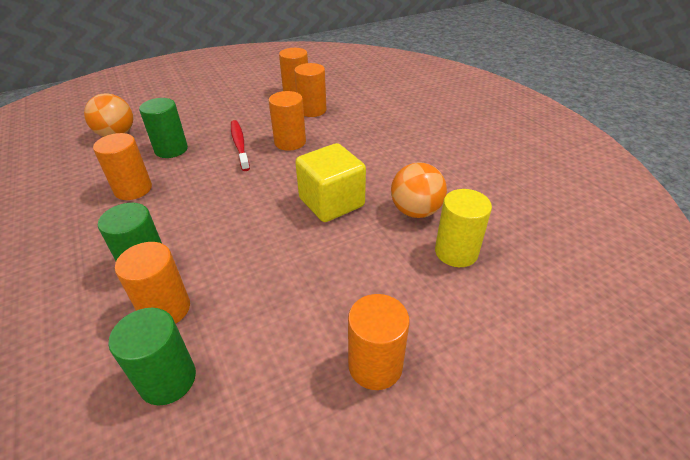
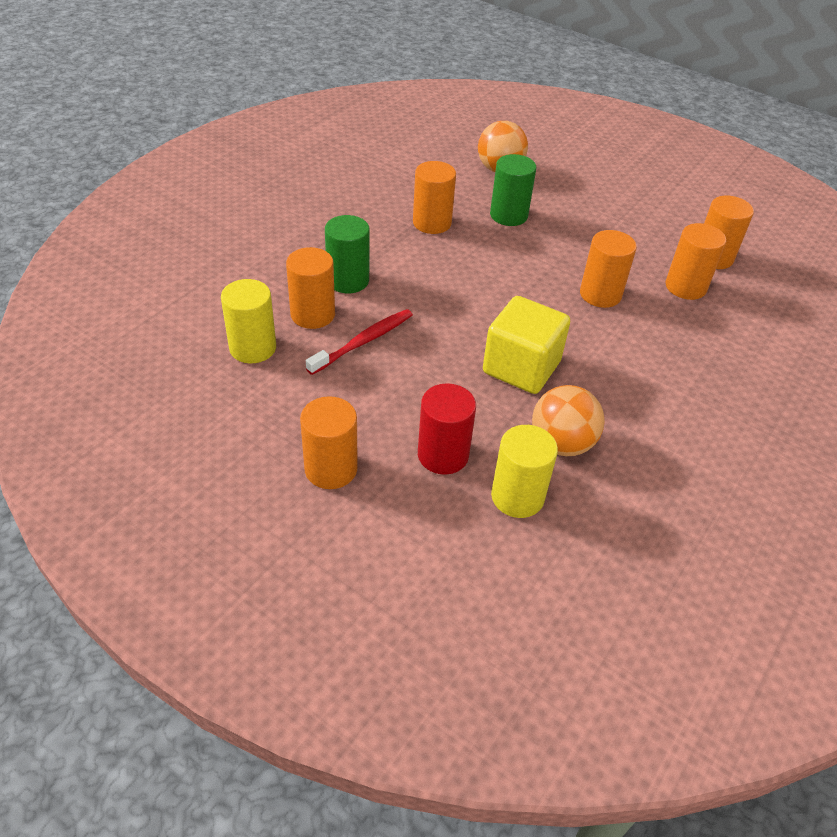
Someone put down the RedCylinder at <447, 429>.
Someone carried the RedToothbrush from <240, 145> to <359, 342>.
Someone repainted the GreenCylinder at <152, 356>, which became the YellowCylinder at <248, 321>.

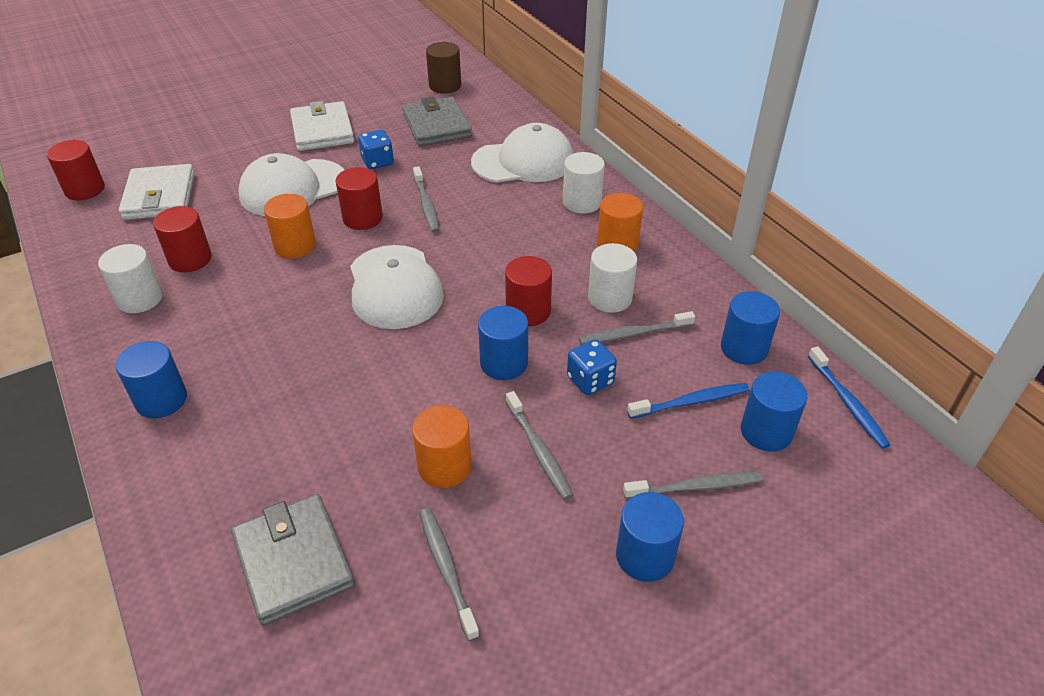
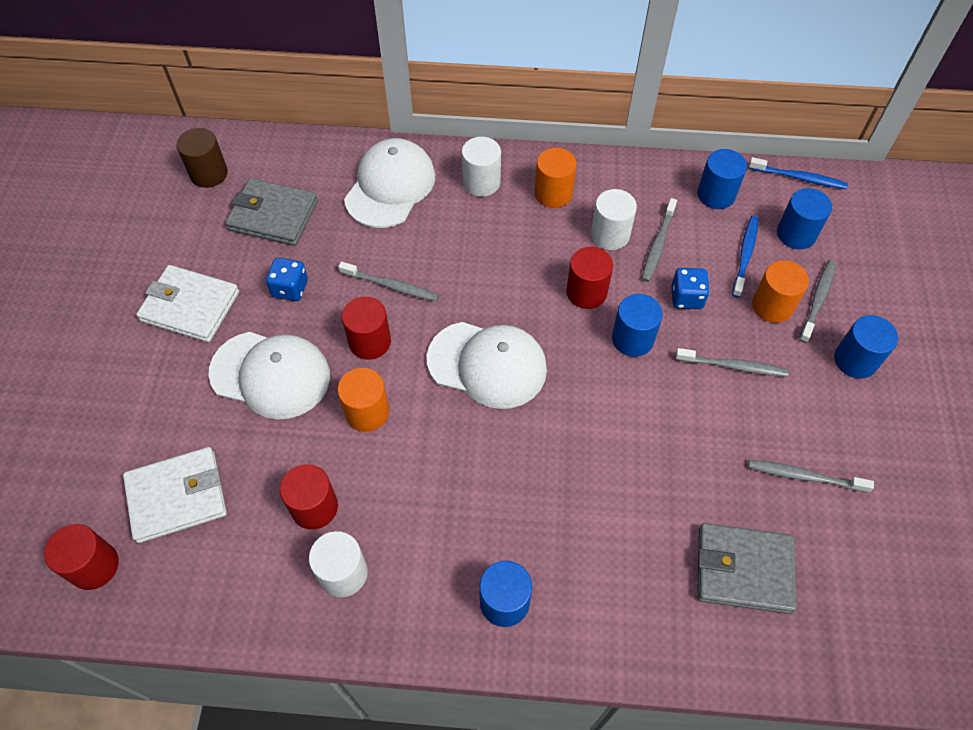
Someone carried the OrangeCylinder from <442, 446> to <780, 291>.
Someone rotated the WhiteWallet at <157, 192> by 45 degrees counterclockwise.
Someone rotated the WhiteCap at <291, 184> by 75 degrees counterclockwise.

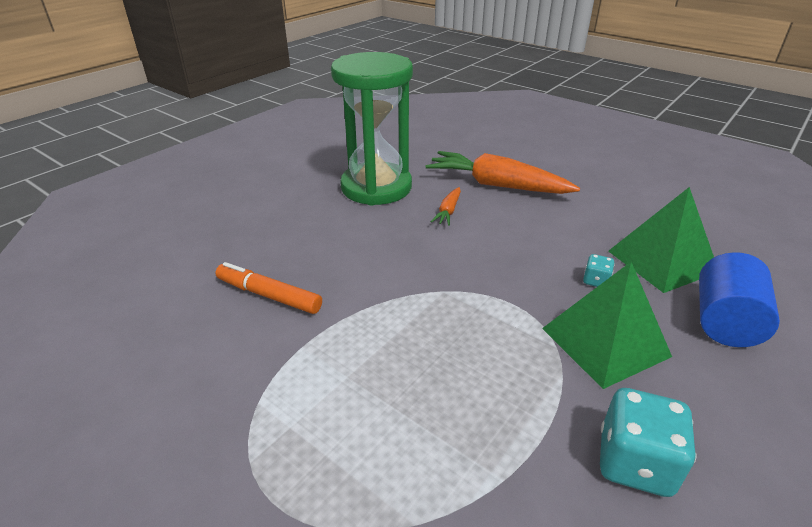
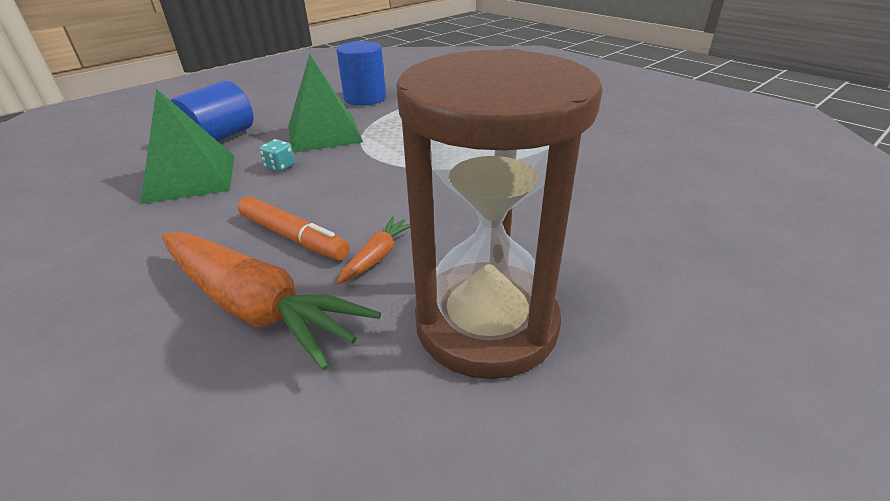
Someone carried the OrangeMarker from <268, 288> to <293, 228>.
Someone swapped the TurquoiseDice at <648, 442> for the BlueCylinder at <361, 73>.
Someone repainted the GreenHourglass at <372, 128>, which became the BrownHourglass at <499, 214>.

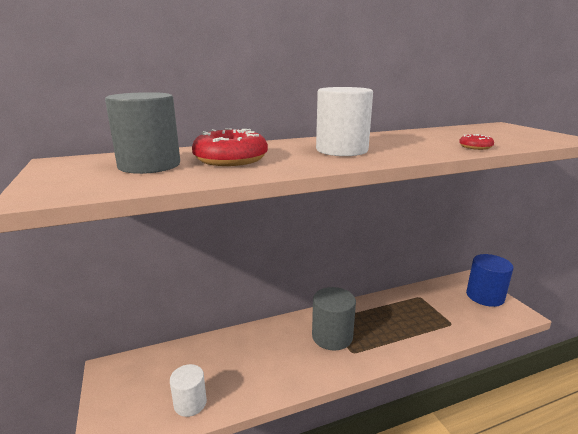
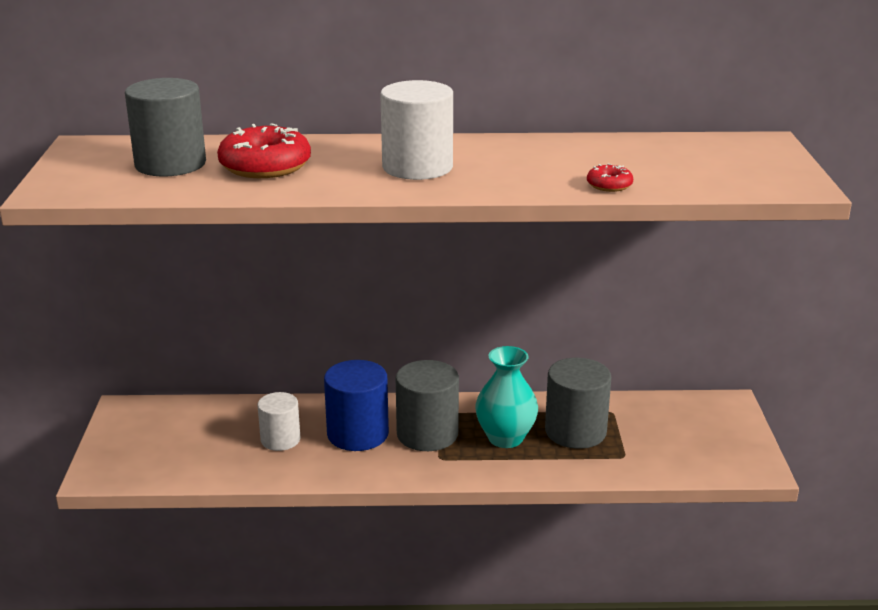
Someone put down the TurquoiseVase at <506, 397>.
Someone put down the GreyCylinder at <578, 403>.
Someone carried the WhiteCylinder from <188, 390> to <279, 421>.
Someone carried the BlueCylinder from <489, 280> to <356, 405>.

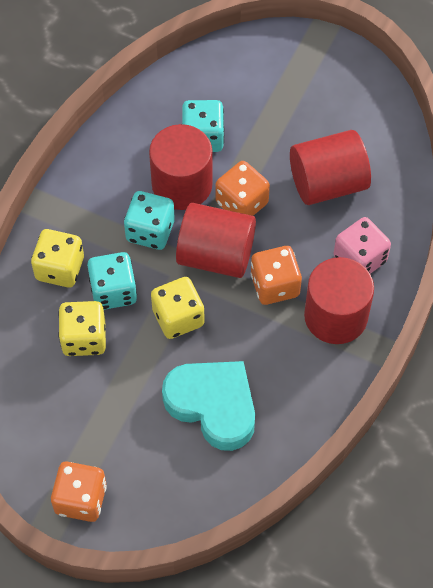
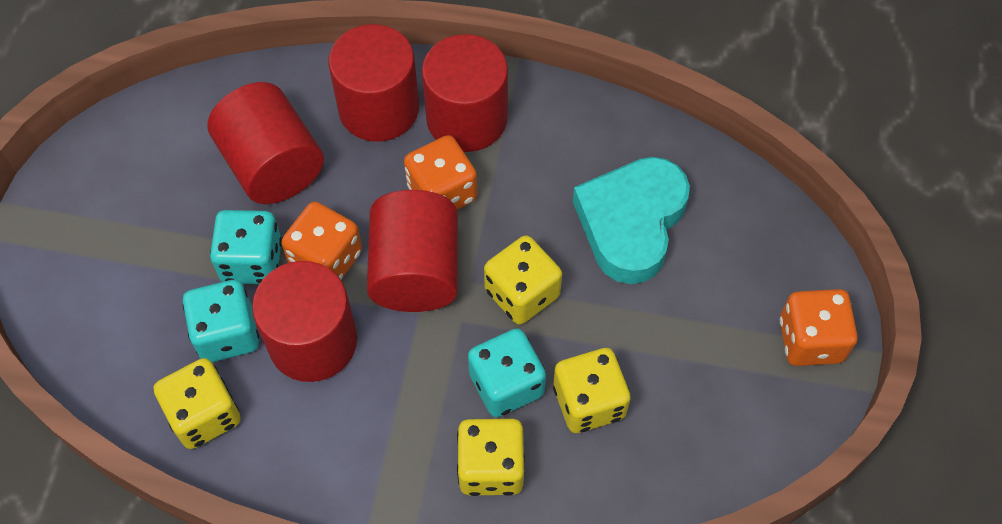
Someone put down the YellowDice at <197, 403>.
Someone carried the TurquoiseDice from <149, 220> to <246, 247>.
Someone swapped the PinkDice at <362, 245> for the RedCylinder at <373, 83>.

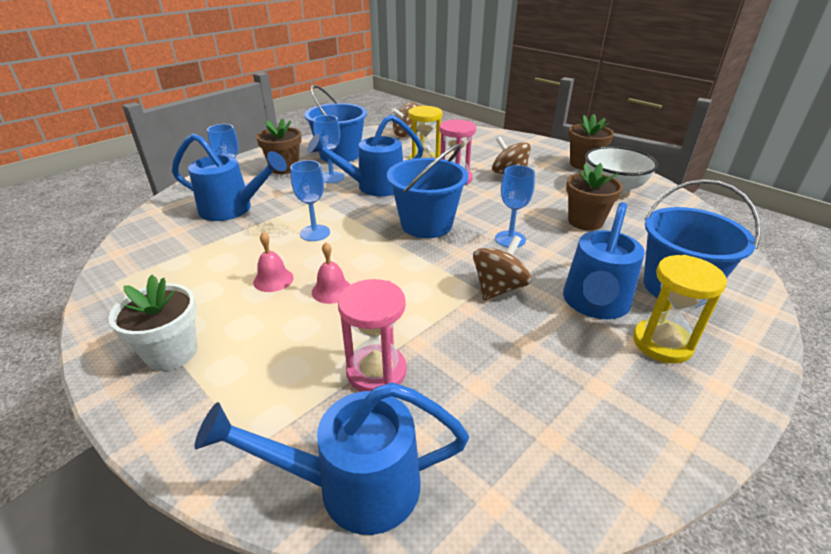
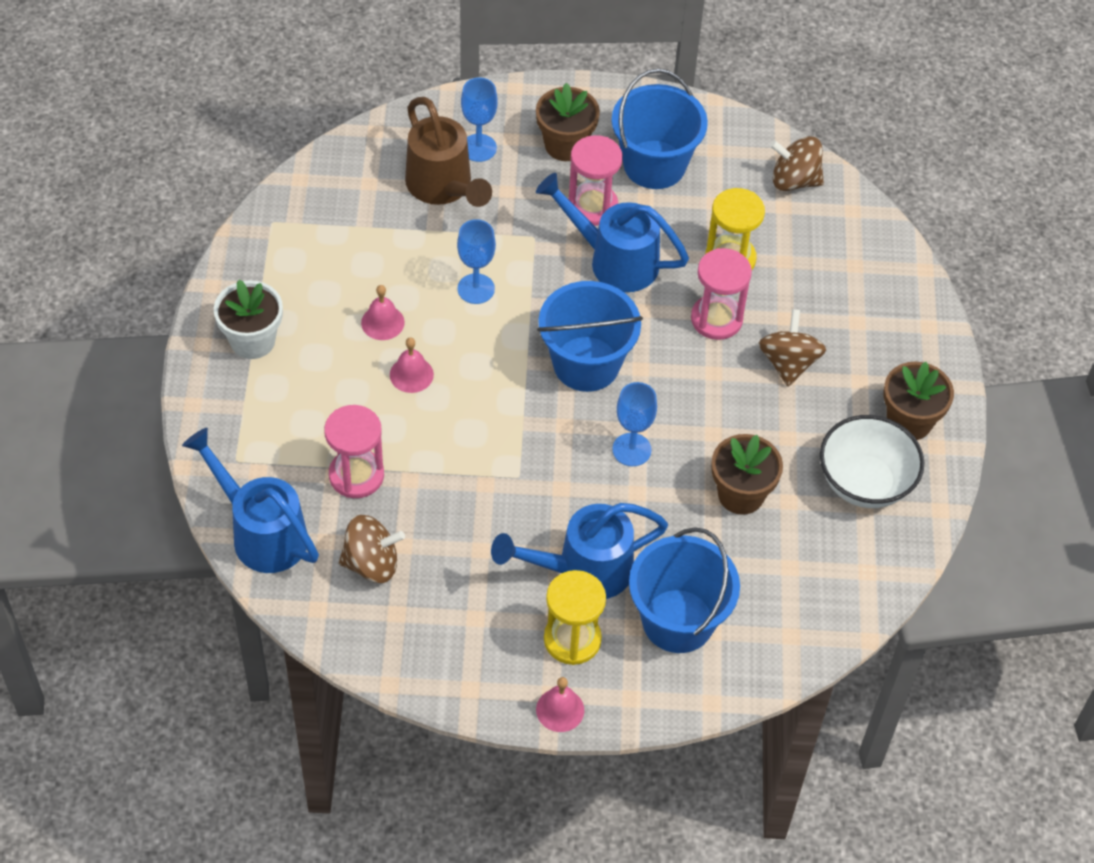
Someone put down the PinkBell at <560, 704>.
Someone carried the BrownSpinningTop from <502, 268> to <372, 549>.
Someone swapped the BlueGoblet at <328, 149> for the PinkHourglass at <595, 180>.
Someone repainted the BlueWateringCan at <229, 177>, which became the BrownWateringCan at <448, 152>.

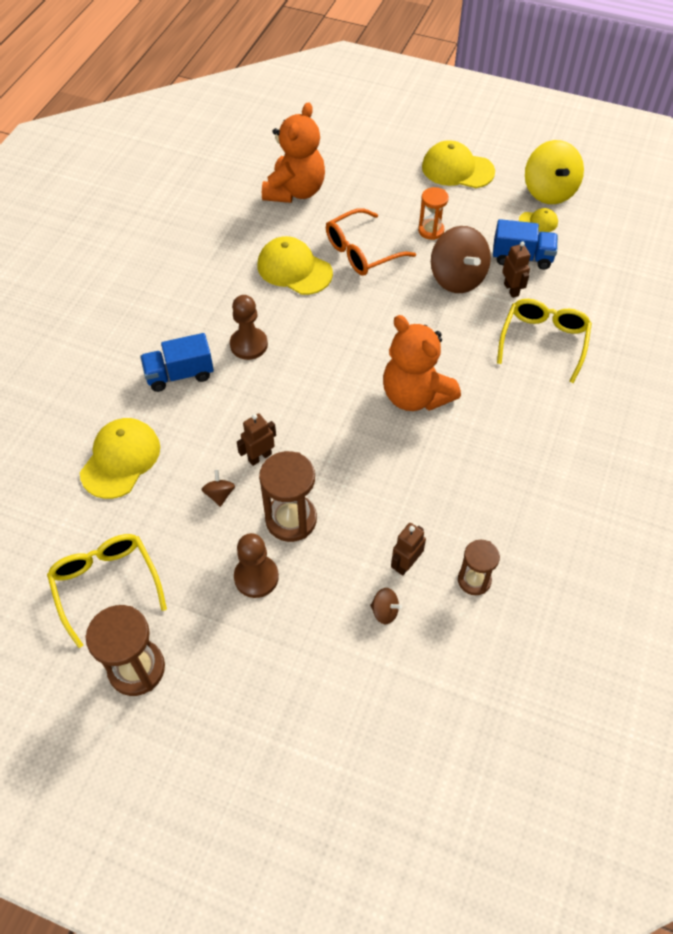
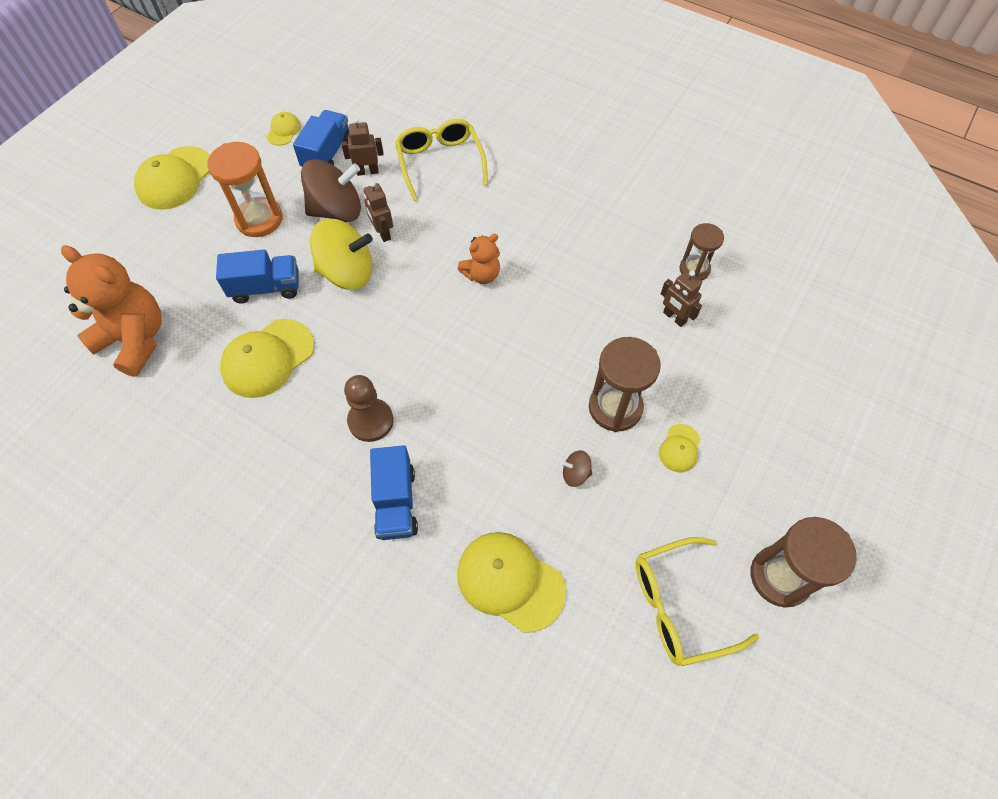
Someone took away the BrownSpinningTop at <386, 606>.
Someone carried the BrownRobot from <256, 439> to <378, 212>.
Someone carried the YellowSpinningTop from <554, 172> to <341, 254>.
Someone swapped the BrownPawn at <256, 565> for the YellowCap at <680, 448>.
Someone swapped the OrangeGlasses at <371, 242> for the BlueTruck at <257, 277>.
Someone rotated the YellowGlasses at <544, 341> by 45 degrees clockwise.
Someone scaled the OrangeTeddyBear at <422, 363> by 0.54.
Someone scaled the OrangeHourglass at <433, 213> by 1.59.

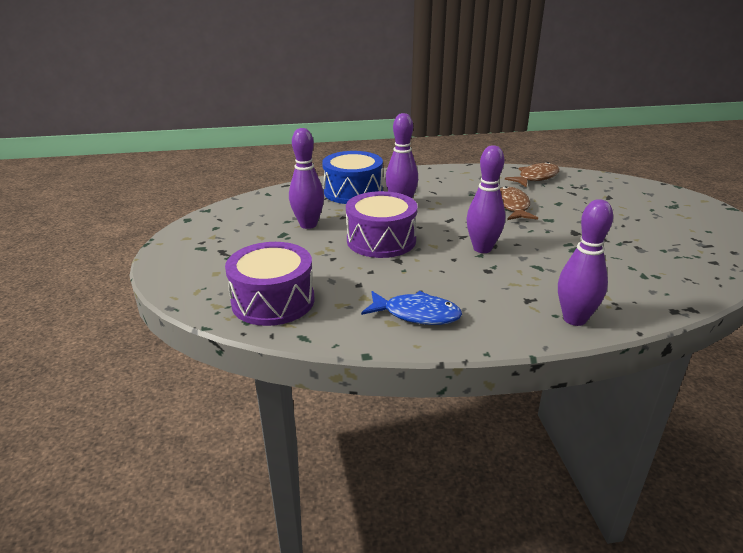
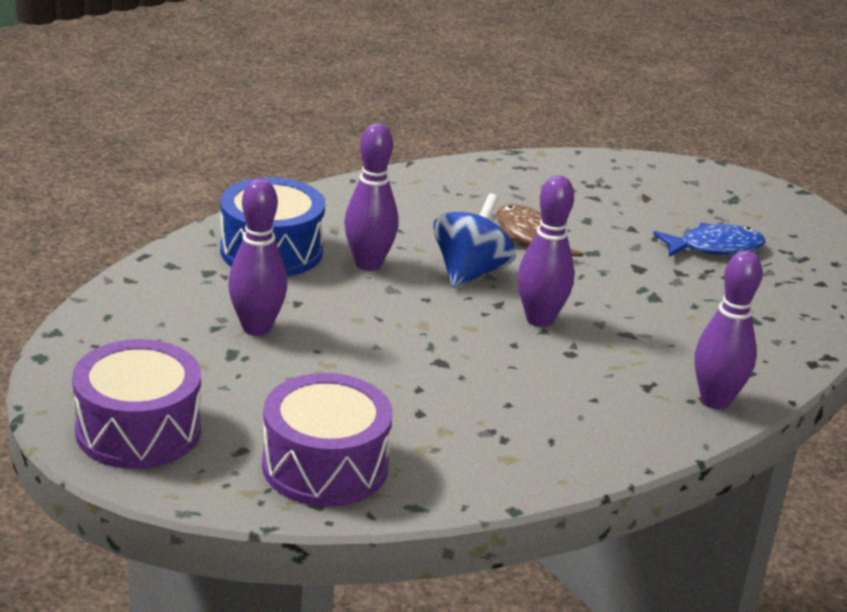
Someone took away the BrownFish at <532, 174>.
Someone put down the BlueSpinningTop at <474, 241>.
Someone carried the PurpleDrum from <382, 224> to <136, 404>.
Someone carried the BlueFish from <411, 308> to <709, 239>.

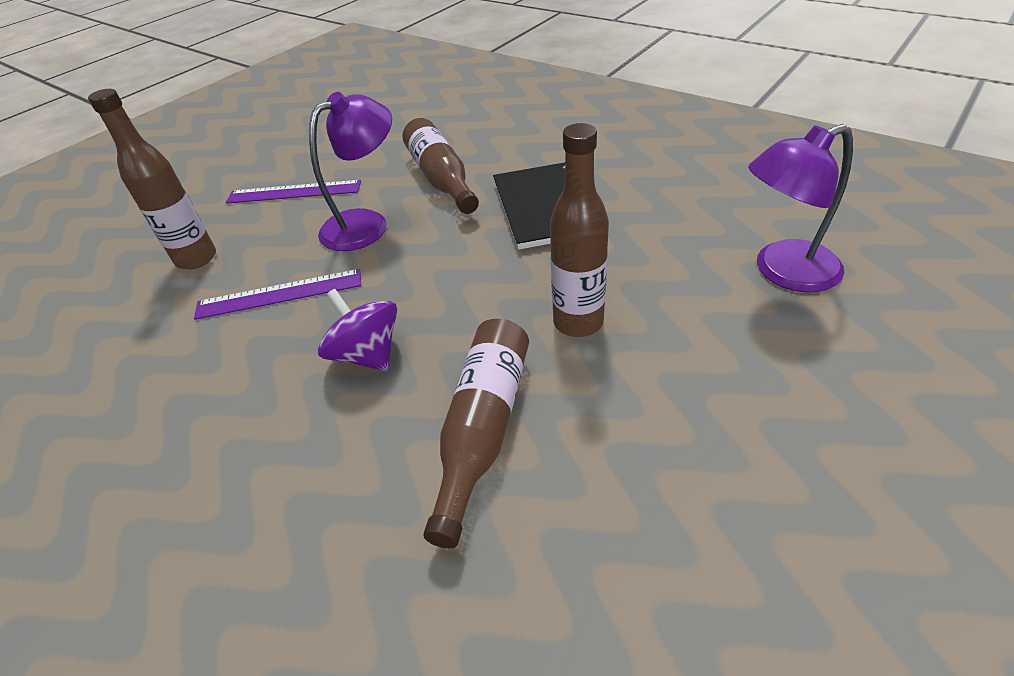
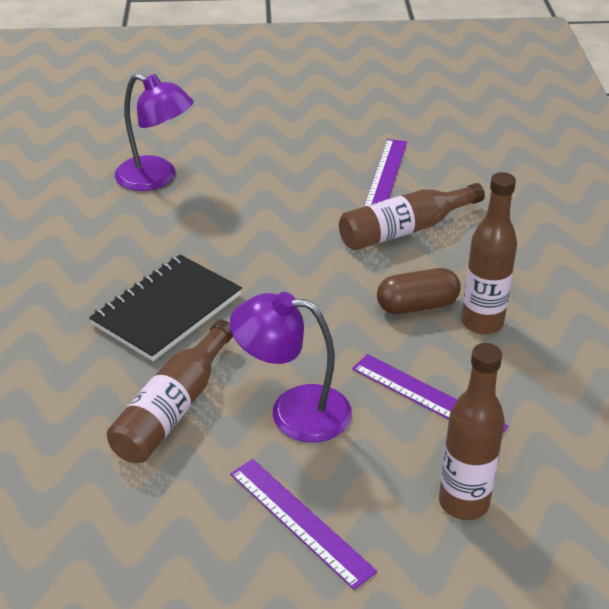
Someone put down the PurpleRuler at <385, 172>.
Someone carried the BrownBottle from <579, 230> to <489, 253>.
Someone swapped the PurpleSpinningTop at <357, 330> for the BrownCapsule at <419, 291>.

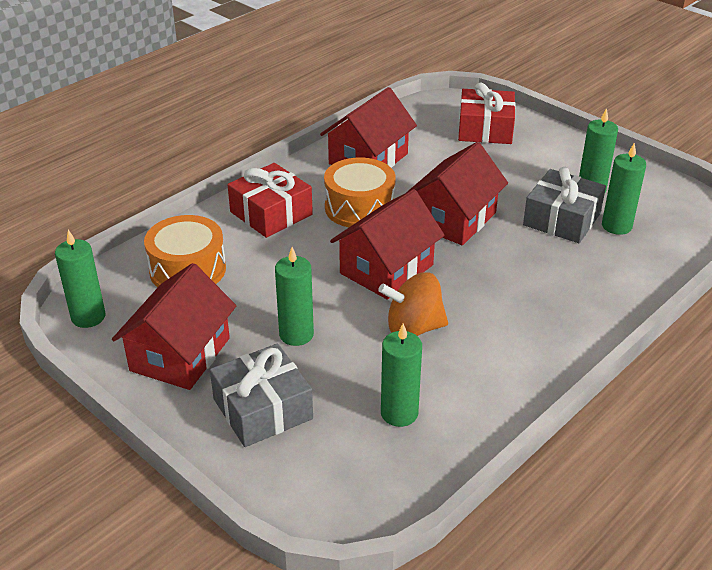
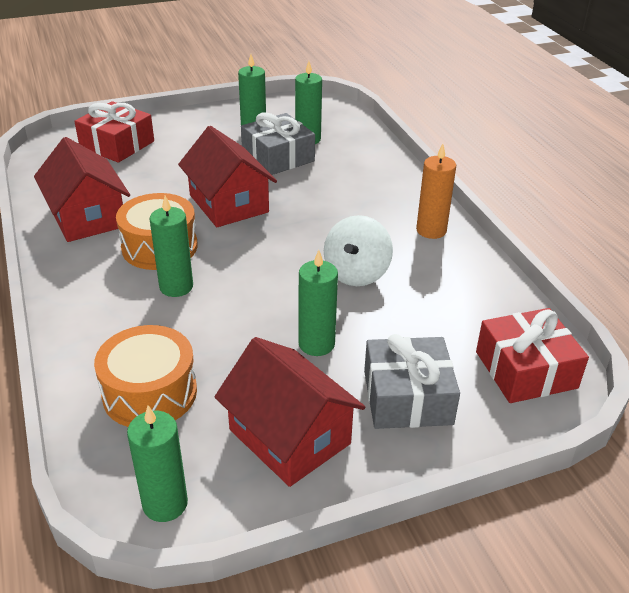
Someone took away the RedHouse at <387, 244>.
Someone put down the OrangeCandle at <436, 191>.
Someone carried the RedGift from <270, 200> to <532, 355>.
Someone carried the GreenCandle from <401, 375> to <171, 246>.
Someone repainted the OrangeSpinningTop at <413, 304>, which became the WhiteSpinningTop at <358, 250>.

